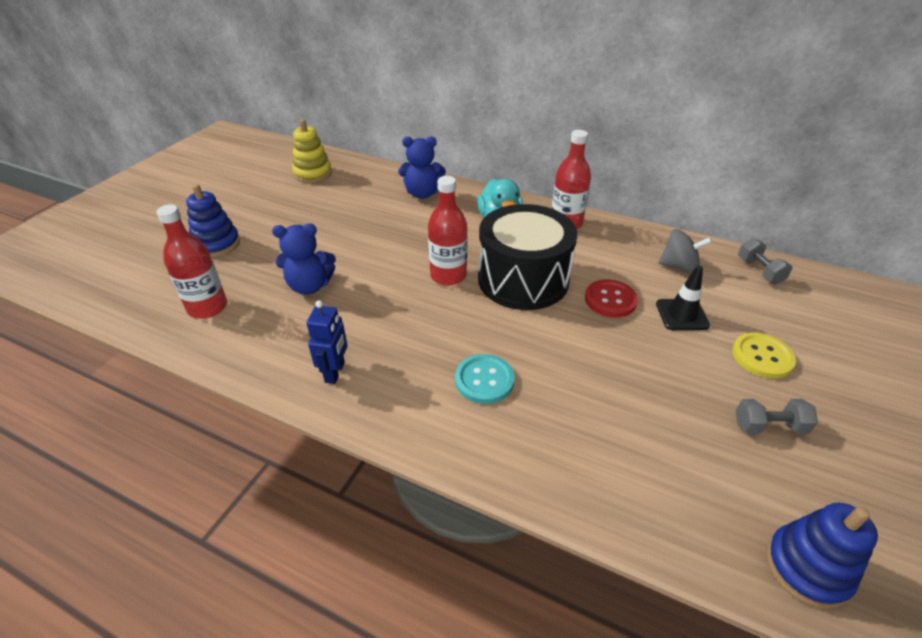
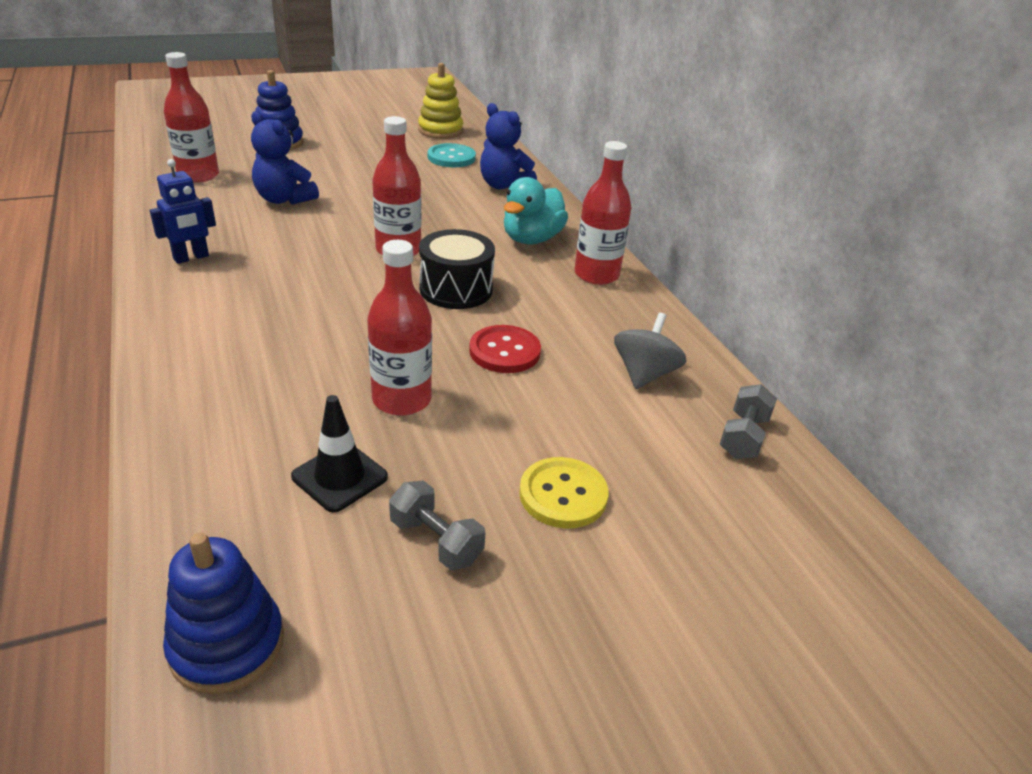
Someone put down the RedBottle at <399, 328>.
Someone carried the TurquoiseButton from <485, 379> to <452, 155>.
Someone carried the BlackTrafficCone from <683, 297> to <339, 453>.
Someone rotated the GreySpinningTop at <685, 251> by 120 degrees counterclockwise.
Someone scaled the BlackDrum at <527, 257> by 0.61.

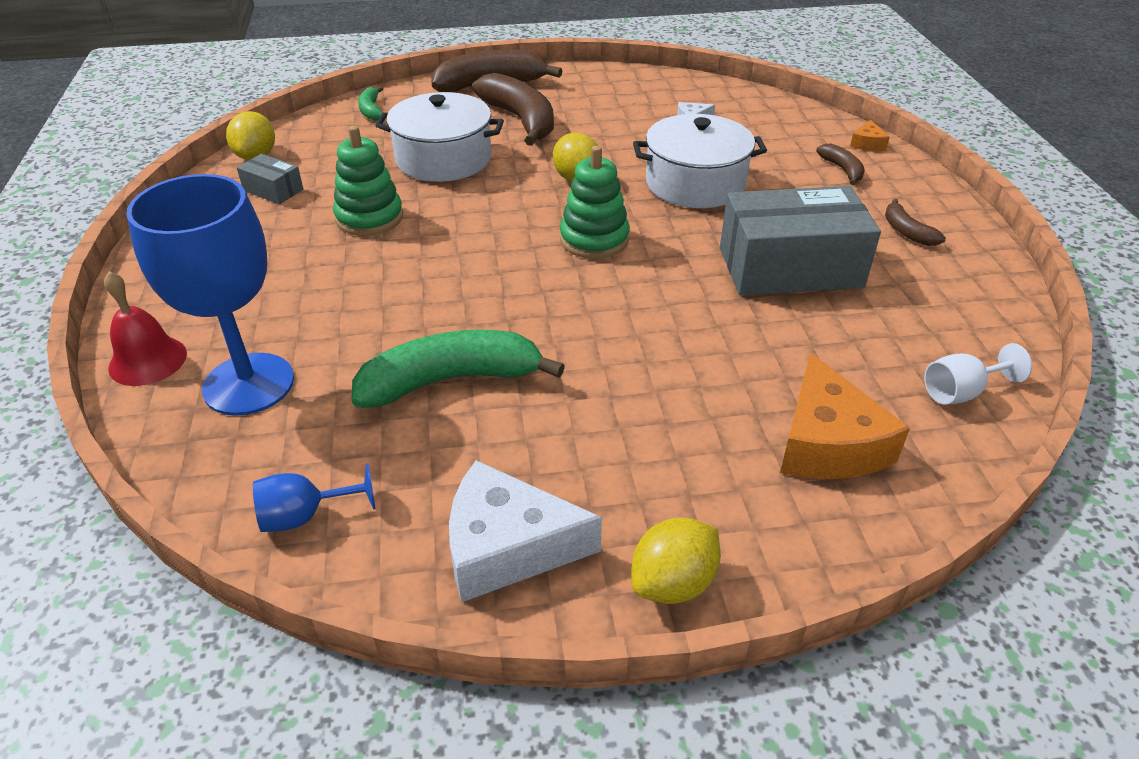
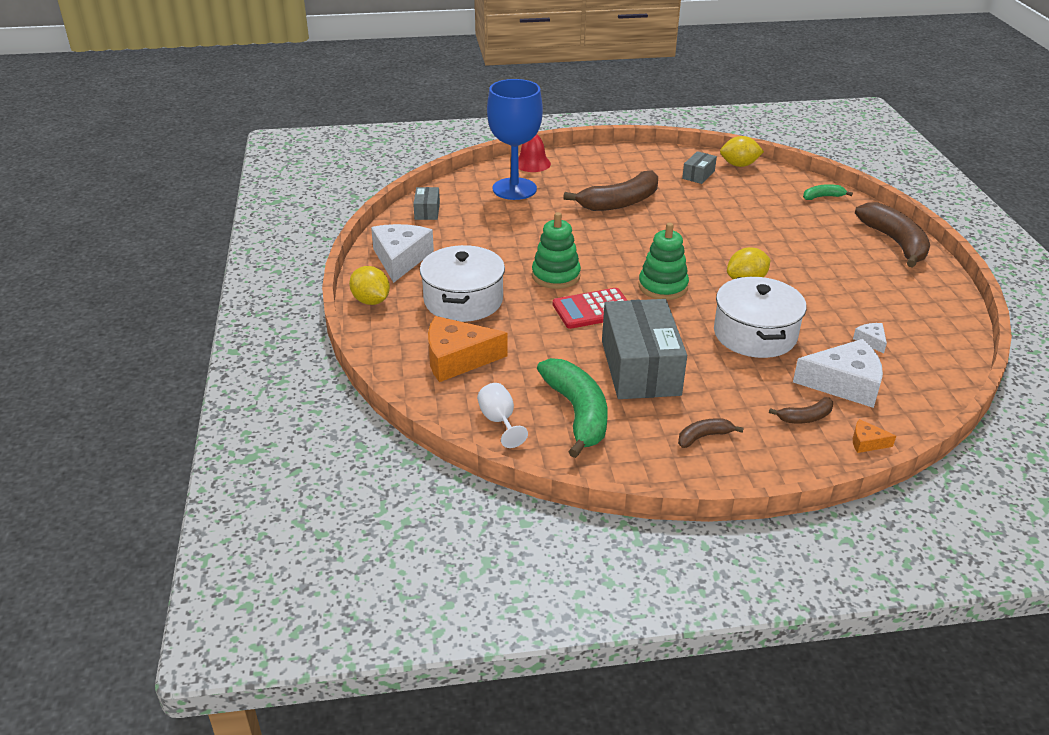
Someone put down the RedCalculator at <590, 308>.
Someone put down the WhiteCheese at <838, 373>.
Someone carried the GreenStackingToy from <368, 181> to <556, 250>.
Someone carried the GreenBanana from <458, 369> to <572, 408>.
Someone carried the WhitePot from <439, 137> to <462, 283>.
Someone carried the BrownBanana from <513, 109> to <610, 191>.
Someone swapped the BlueGoblet at <314, 497> for the GreyBox at <426, 203>.

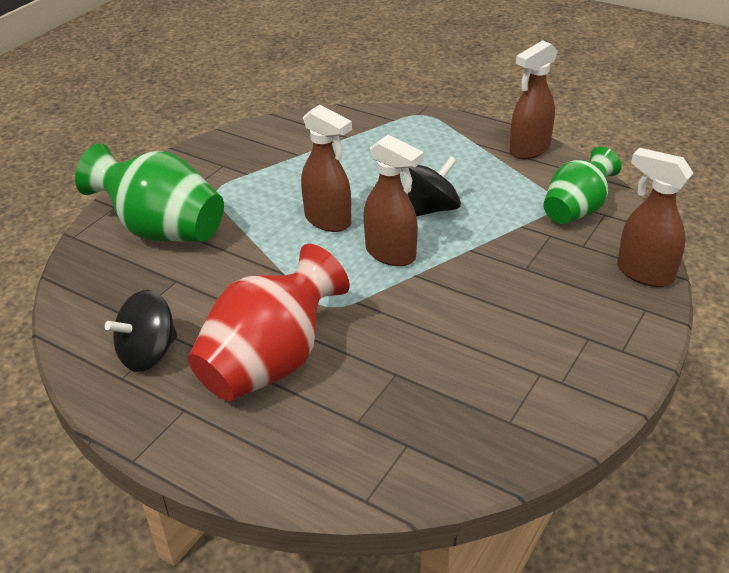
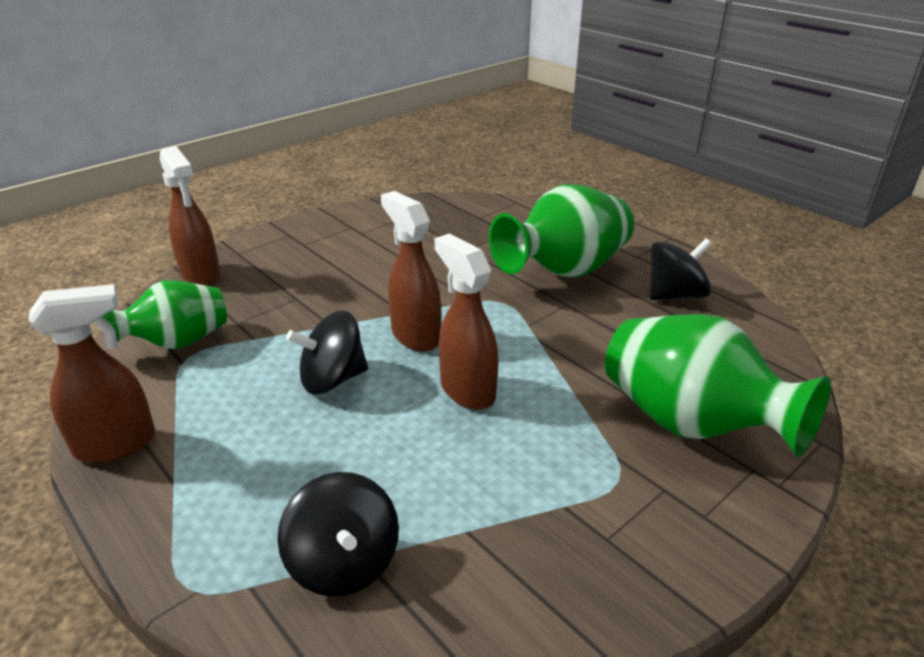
Someone put down the BlackSpinningTop at <338, 534>.
Someone repainted the RedVase at <269, 322>, which became the GreenVase at <561, 230>.

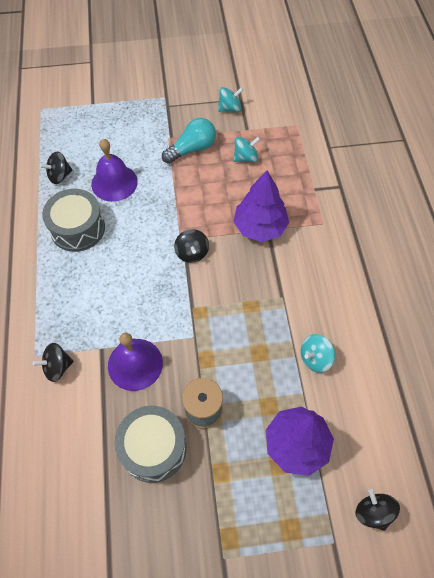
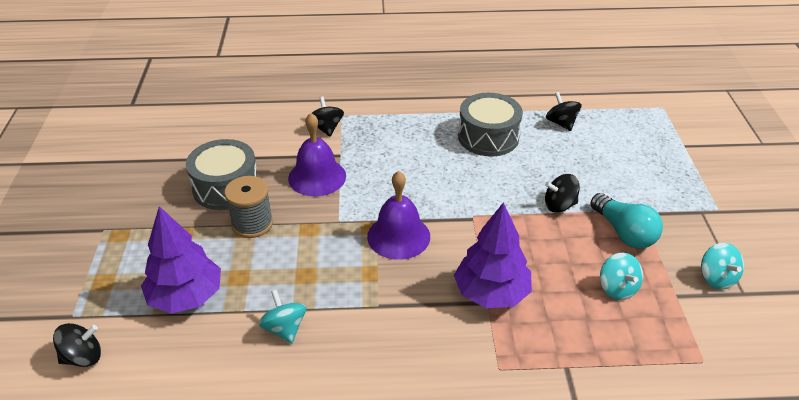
Someone carried the PurpleBell from <114, 170> to <398, 215>.
Someone carried the BlackSpinningTop from <191, 246> to <562, 193>.

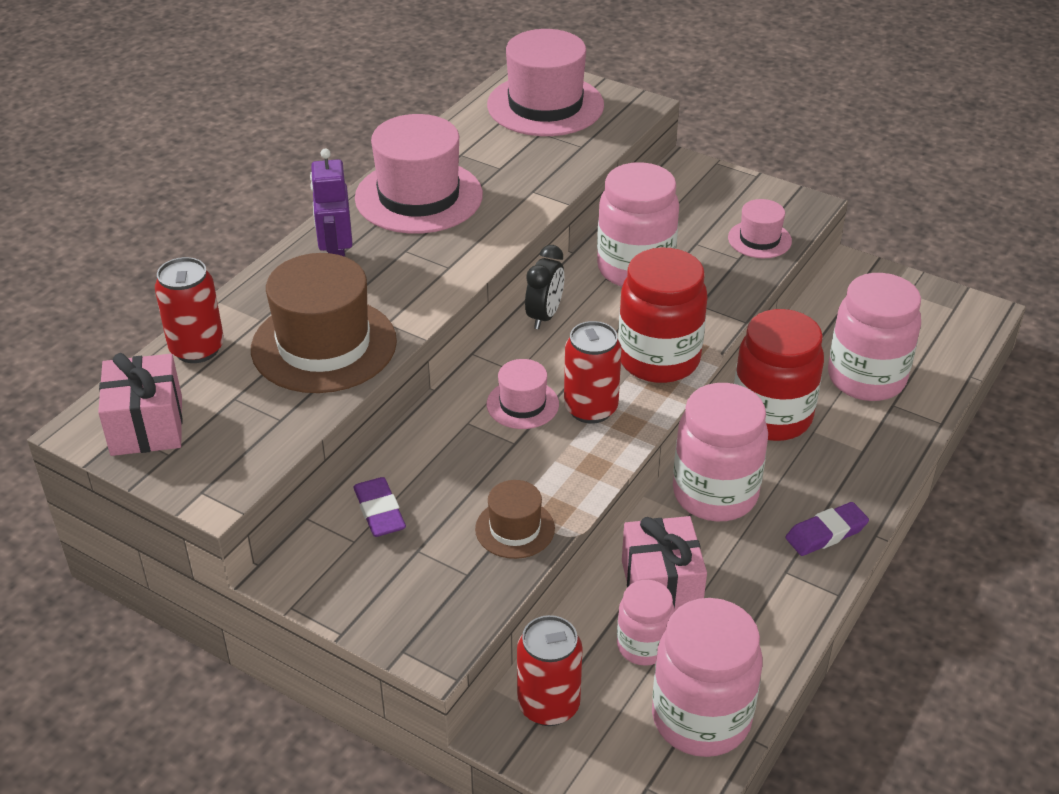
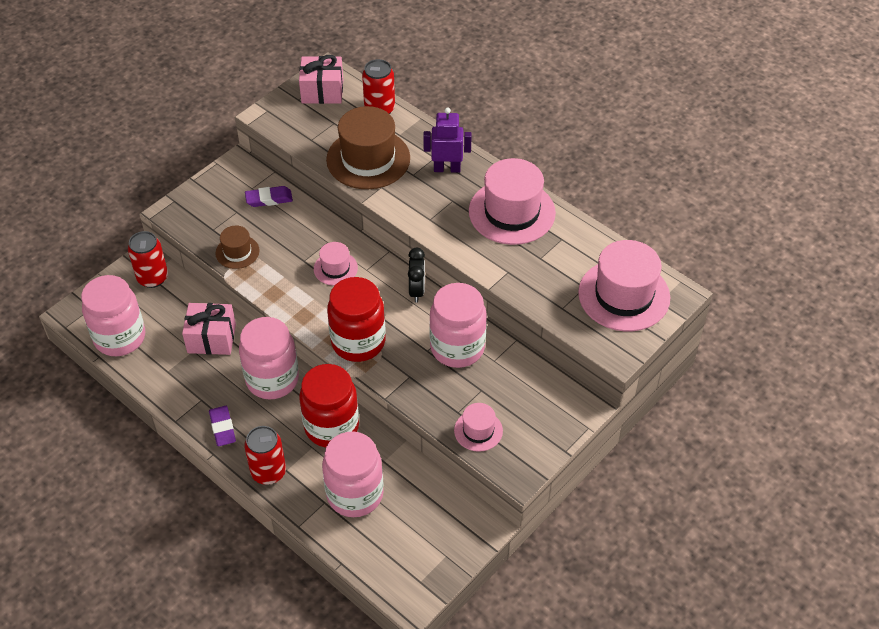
Someone took away the PinkJar at <646, 623>.
Someone carried the RedCan from <593, 372> to <265, 455>.
Someone rotated the BlackClock at <544, 287> by 120 degrees counterclockwise.

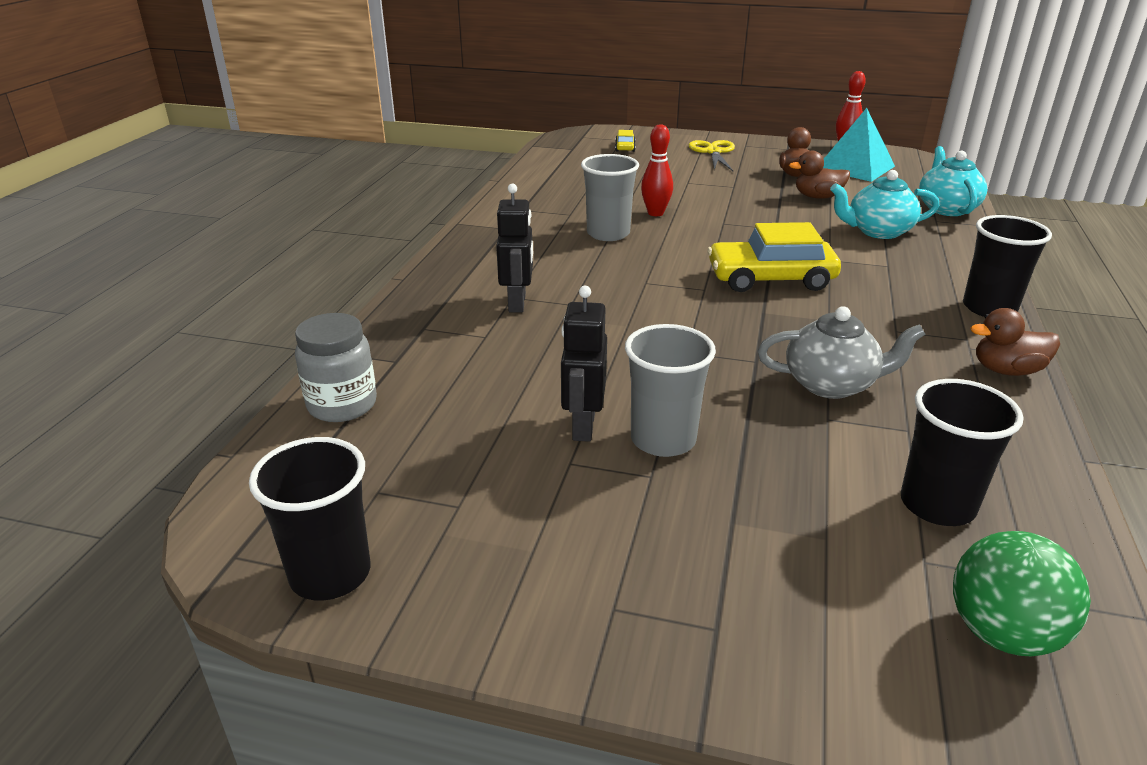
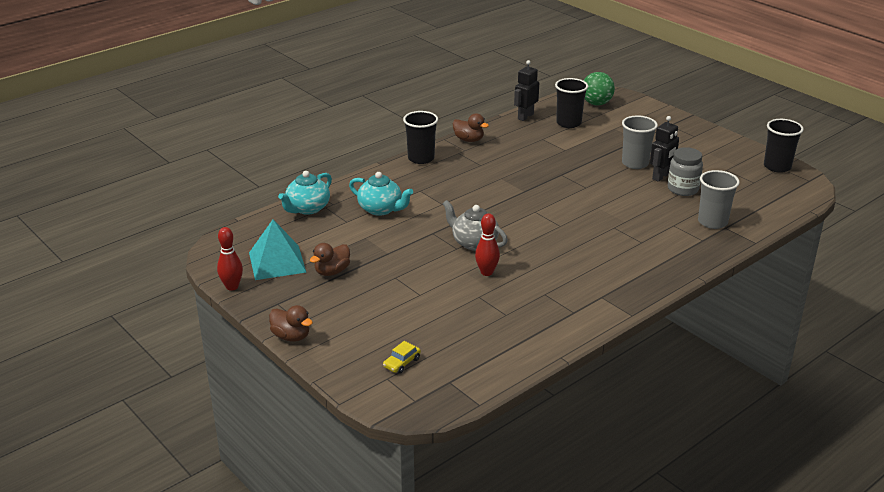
Someone took away the YellowScissors at <712, 155>.
Someone took away the YellowCar at <774, 257>.
Someone carried the GreyJar from <336, 367> to <685, 171>.
Someone carried the BlackRobot from <514, 248> to <526, 90>.
Someone carried the GreyCup from <610, 197> to <719, 199>.
Someone carried the GreyTeapot from <841, 352> to <475, 225>.
Someone carried the BrownDuck from <819, 174> to <291, 323>.

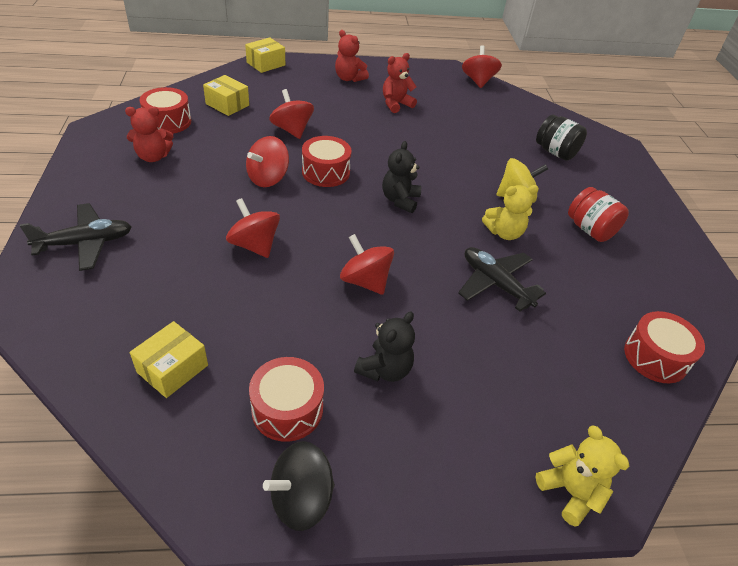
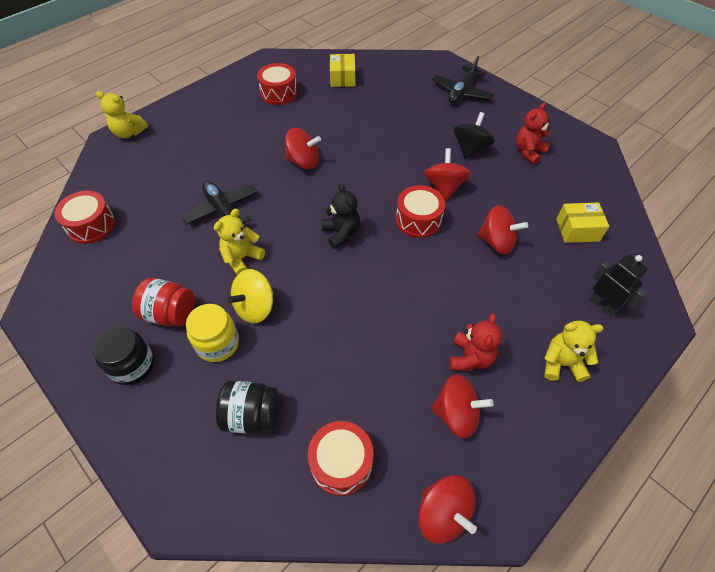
Someone took away the YellowBox at <265, 55>.
Someone took away the BlackTeddyBear at <384, 346>.
Someone put down the BlackJar at <123, 355>.
Someone put down the YellowJar at <212, 333>.
Someone put down the BlackRobot at <618, 285>.
Someone carried the RedDrum from <165, 110> to <341, 458>.
Someone carried the RedSpinningTop from <253, 228> to <462, 406>.
Someone carried the BlackSpinningTop from <299, 486> to <474, 135>.
Someone repainted the RedTeddyBear at <352, 56>, which became the YellowTeddyBear at <574, 351>.
Someone rotated the BlackPlane at <502, 279> by 135 degrees counterclockwise.

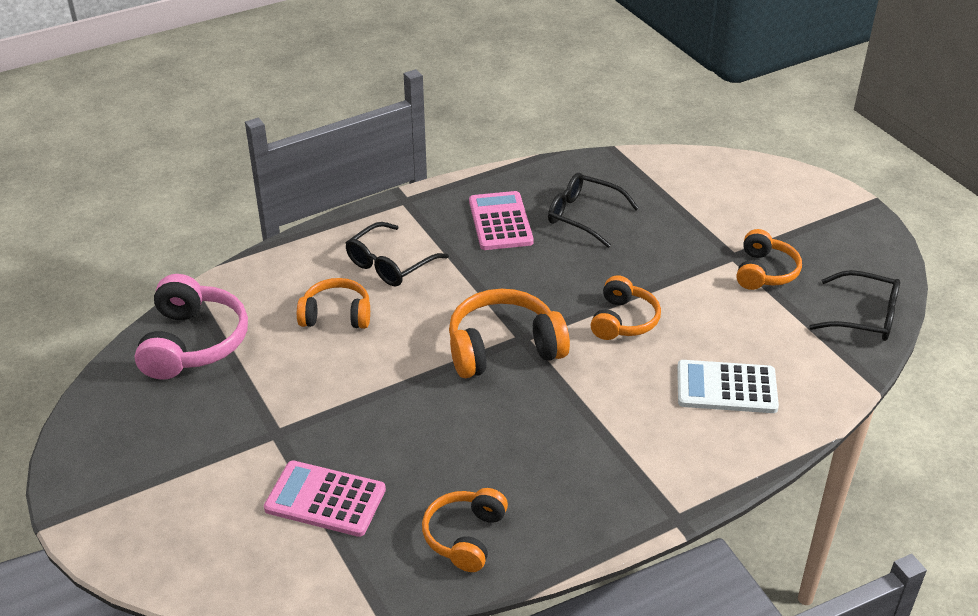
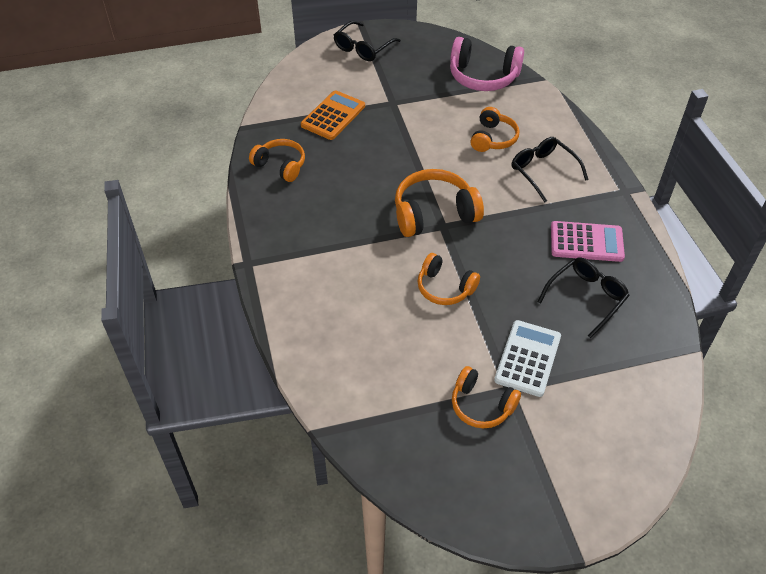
Someone carried the WhiteCalculator from <728, 386> to <527, 358>.
Someone carried the BlackGlasses from <854, 305> to <367, 41>.
Someone repainted the PinkCalculator at <325, 499>, which became the OrangeCalculator at <333, 115>.
Someone rotated the OrangeHeadphones at <509, 333> by 105 degrees counterclockwise.

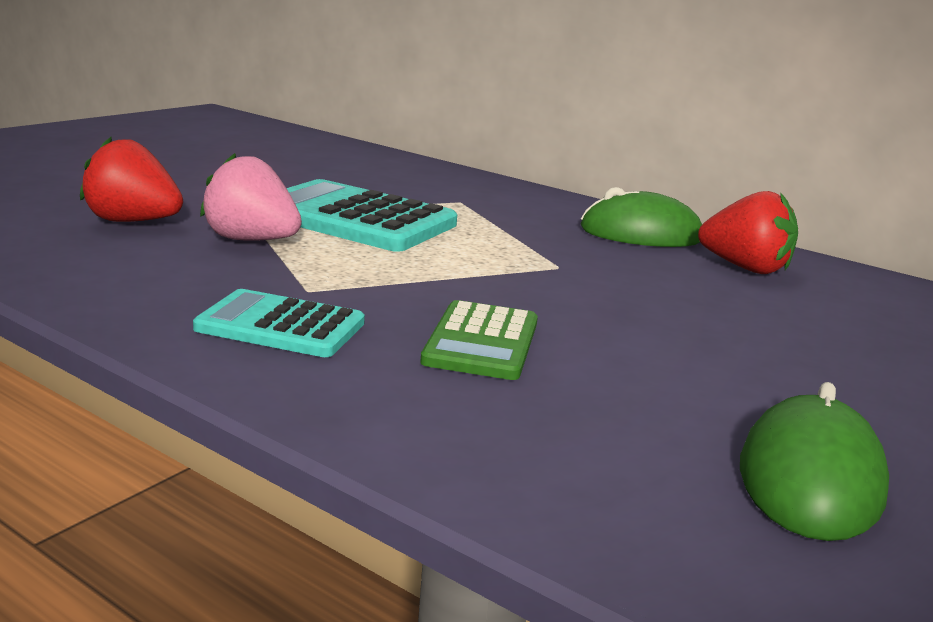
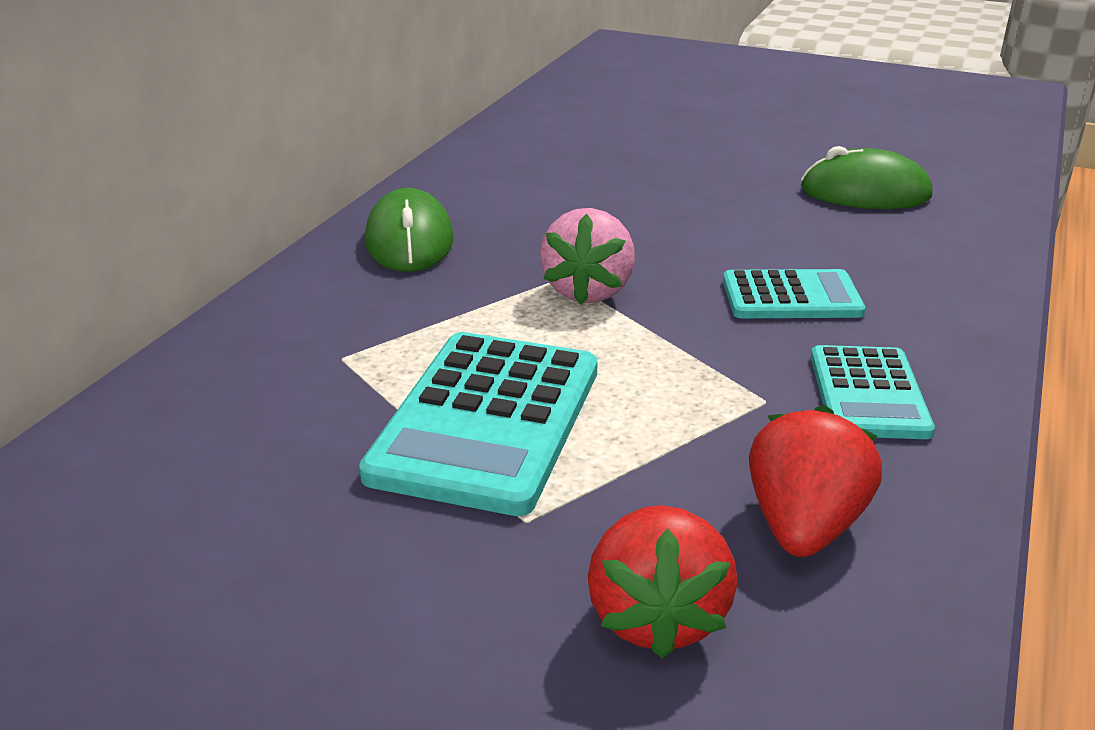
Someone carried the PinkStrawberry from <251, 197> to <587, 256>.
Someone carried the RedStrawberry from <748, 232> to <815, 481>.
Someone repainted the GreenCalculator at <479, 340>, which became the TurquoiseCalculator at <794, 293>.

